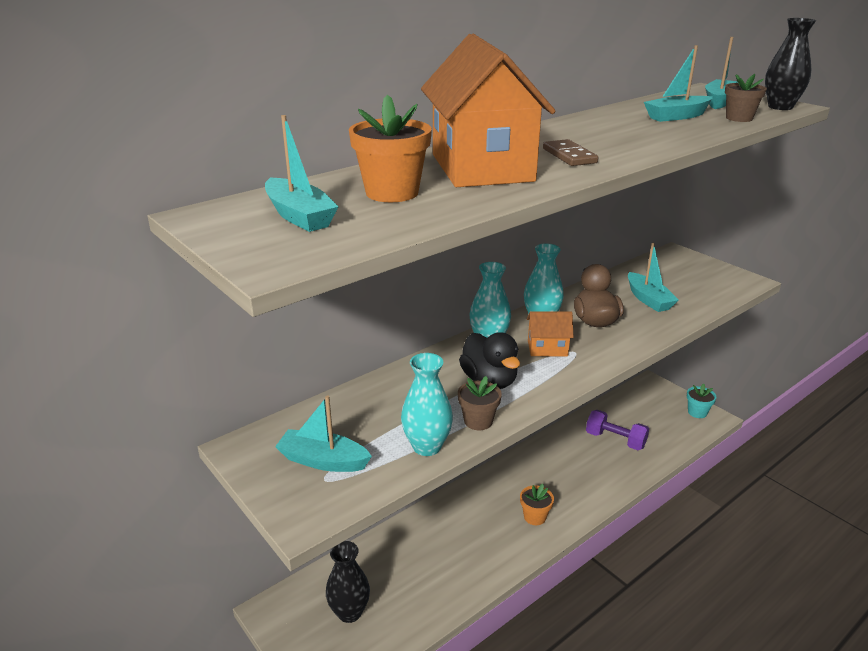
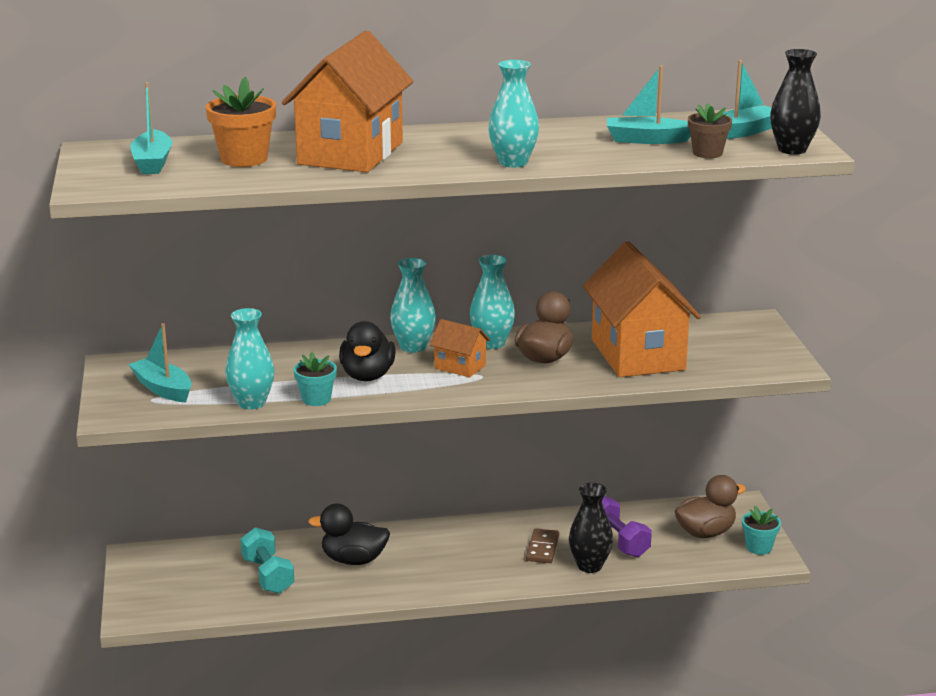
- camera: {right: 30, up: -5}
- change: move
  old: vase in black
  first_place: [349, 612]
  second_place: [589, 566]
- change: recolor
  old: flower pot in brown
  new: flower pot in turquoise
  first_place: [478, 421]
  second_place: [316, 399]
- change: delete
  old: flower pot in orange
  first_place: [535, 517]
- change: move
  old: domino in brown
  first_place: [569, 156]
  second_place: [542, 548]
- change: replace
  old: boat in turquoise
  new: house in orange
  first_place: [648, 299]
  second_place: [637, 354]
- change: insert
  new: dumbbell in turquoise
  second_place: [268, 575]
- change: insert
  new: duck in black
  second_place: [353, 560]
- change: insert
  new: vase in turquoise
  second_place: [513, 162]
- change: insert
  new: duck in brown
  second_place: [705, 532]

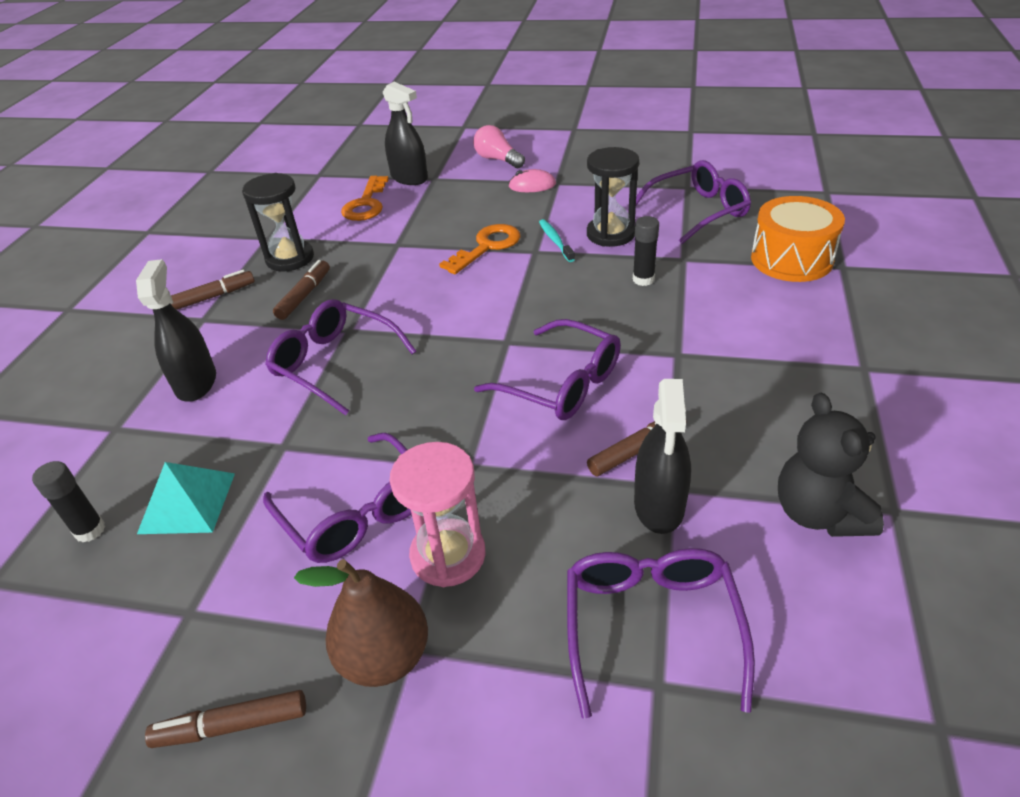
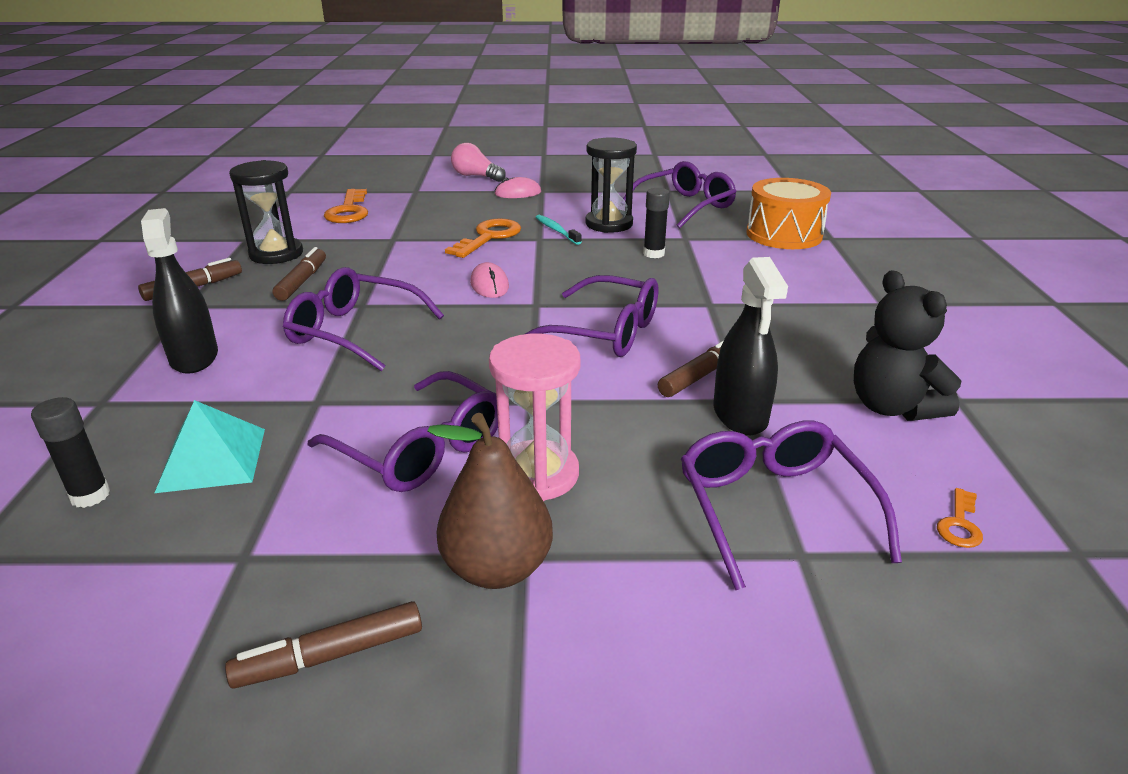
- camera: {right: -15, up: -10}
- change: delete
  old: spray bottle in black
  first_place: [409, 178]
- change: insert
  new: mouse in pink
  second_place: [489, 285]
- change: insert
  new: key in orange
  second_place: [959, 524]

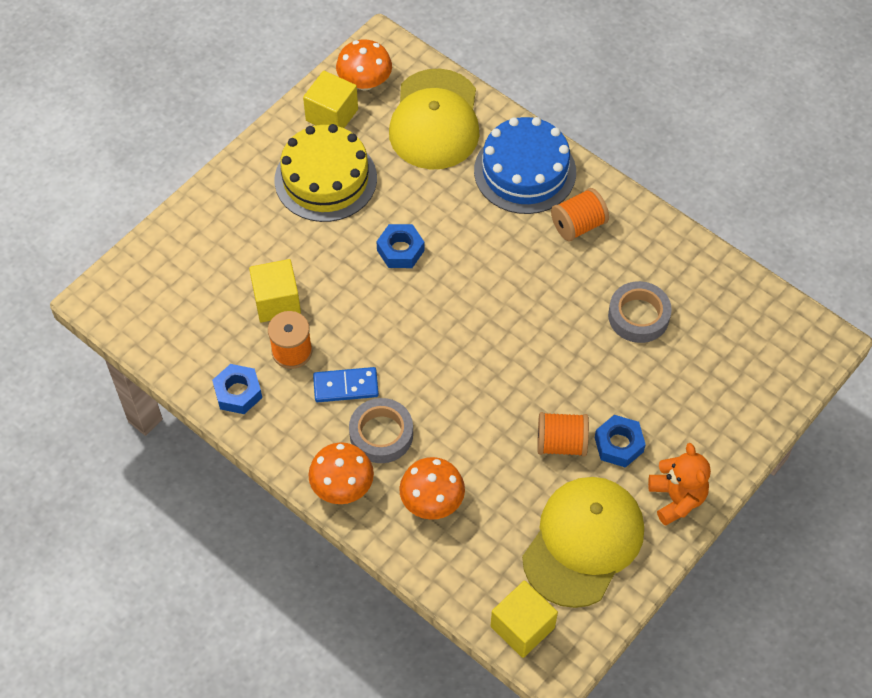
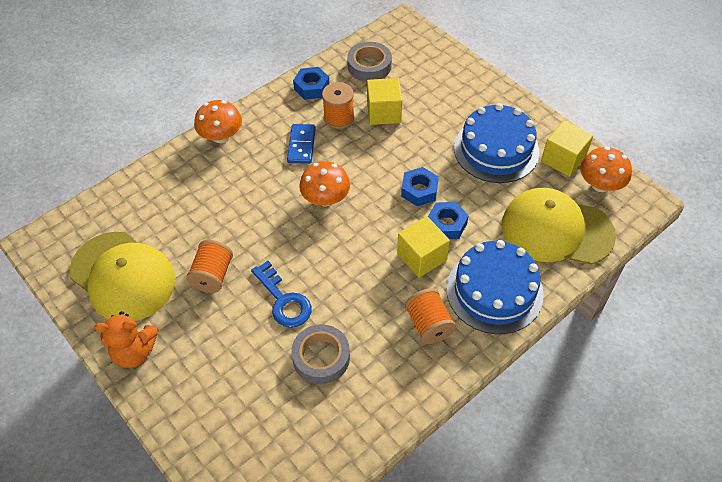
- camera: {right: 100, up: -5}
- change: recolor
  old: cake in yellow
  new: cake in blue
  first_place: [325, 179]
  second_place: [496, 150]
- change: move
  old: tape in grey
  first_place: [381, 434]
  second_place: [369, 66]
- change: move
  old: mushroom in orange
  first_place: [432, 501]
  second_place: [325, 198]
- change: move
  old: cube in yellow
  first_place: [522, 627]
  second_place: [421, 257]
- change: move
  old: nut in blue
  first_place: [619, 444]
  second_place: [446, 224]
- change: insert
  new: key in blue
  second_place: [283, 300]

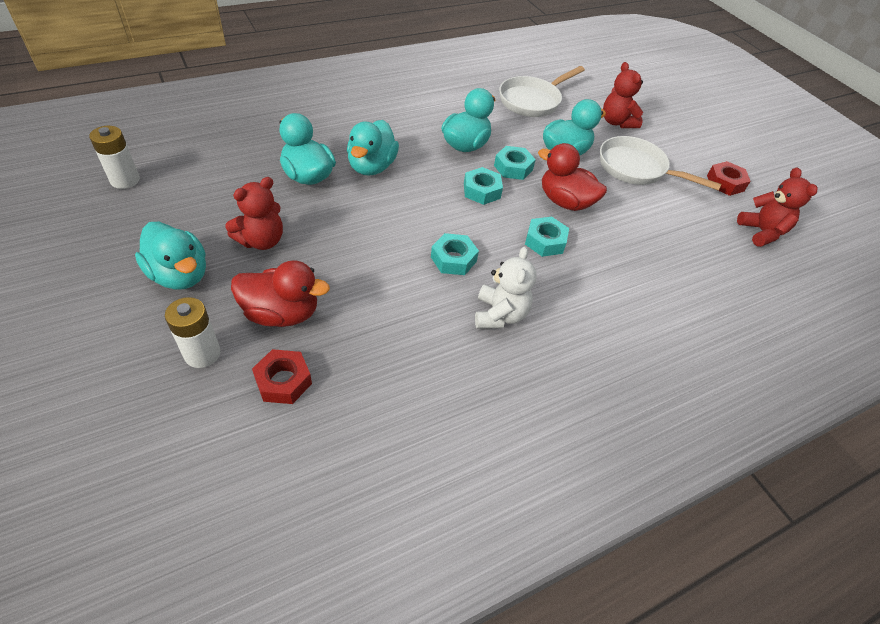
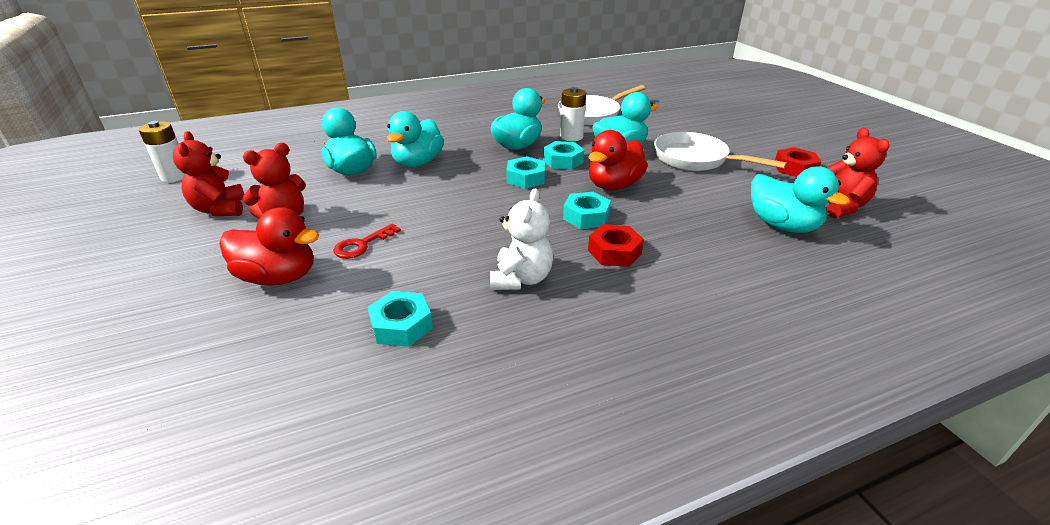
- camera: {right: 10, up: -15}
- change: move
  old: duck in turquoise
  first_place: [180, 275]
  second_place: [782, 225]
- change: move
  old: battery in white
  first_place: [202, 354]
  second_place: [571, 137]
- change: move
  old: nut in red
  first_place: [283, 381]
  second_place: [614, 252]
- change: move
  old: nut in turquoise
  first_place: [453, 259]
  second_place: [401, 325]
- change: rotate
  old: duck in red
  first_place: [565, 202]
  second_place: [614, 185]
  degrees: -90
- change: move
  old: teddy bear in red
  first_place: [617, 122]
  second_place: [220, 209]
- change: insert
  new: key in red
  second_place: [362, 245]

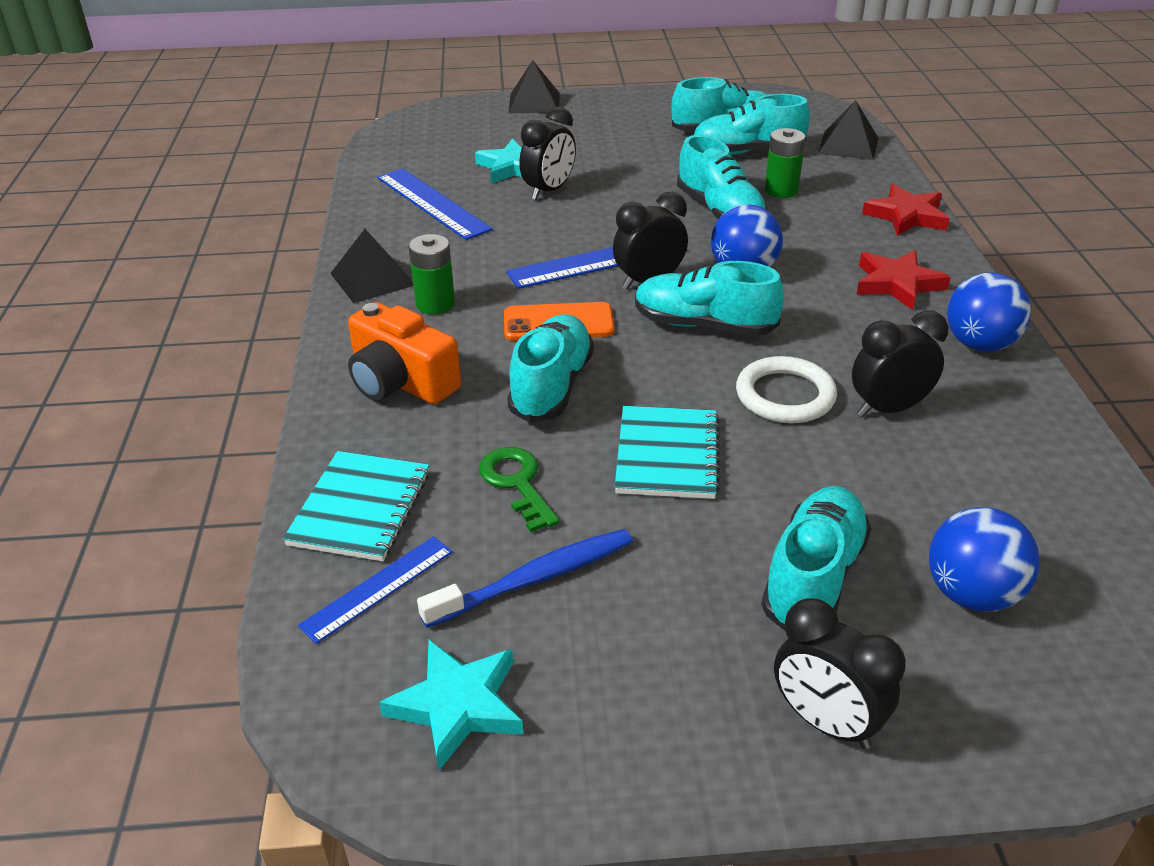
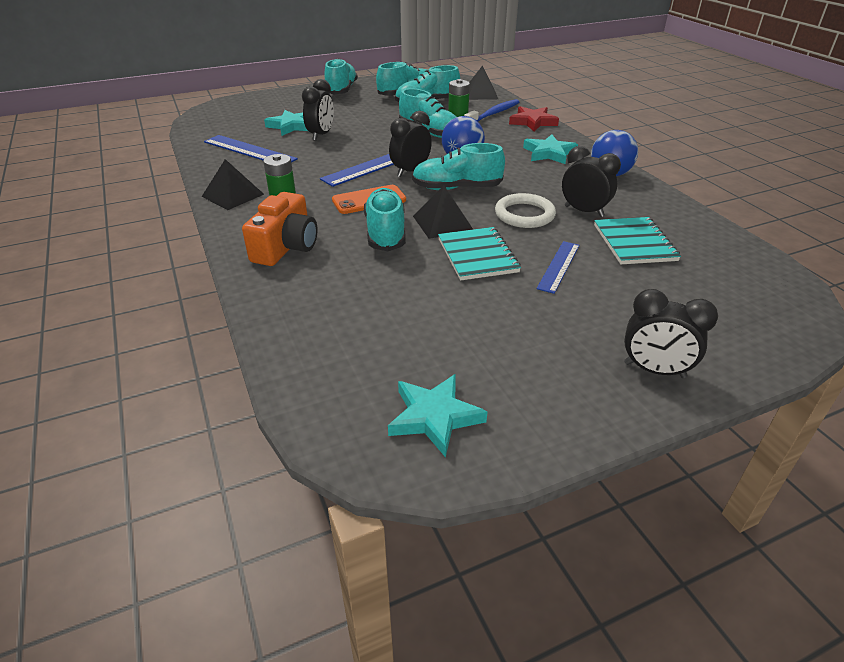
- camera: {right: -20, up: 0}
- change: move
  old: notebook in turquoise
  first_place: [360, 508]
  second_place: [634, 243]
- change: move
  old: ruler in blue
  first_place: [378, 588]
  second_place: [559, 266]
- change: rotate
  old: camera in orange
  first_place: [401, 382]
  second_place: [286, 247]
  degrees: -90
- change: move
  old: toothbrush in blue
  first_place: [535, 578]
  second_place: [493, 114]
- change: delete
  old: key in green
  first_place: [517, 483]
- change: move
  old: pyramid in black
  first_place: [534, 103]
  second_place: [442, 223]
- change: move
  old: shoe in turquoise
  first_place: [813, 577]
  second_place: [341, 90]
- change: rotate
  old: clock in black
  first_place: [888, 409]
  second_place: [584, 211]
  degrees: 75
- change: recolor
  old: star in red
  new: star in turquoise
  first_place: [897, 284]
  second_place: [549, 153]
- change: delete
  old: ball in blue
  first_place: [971, 594]

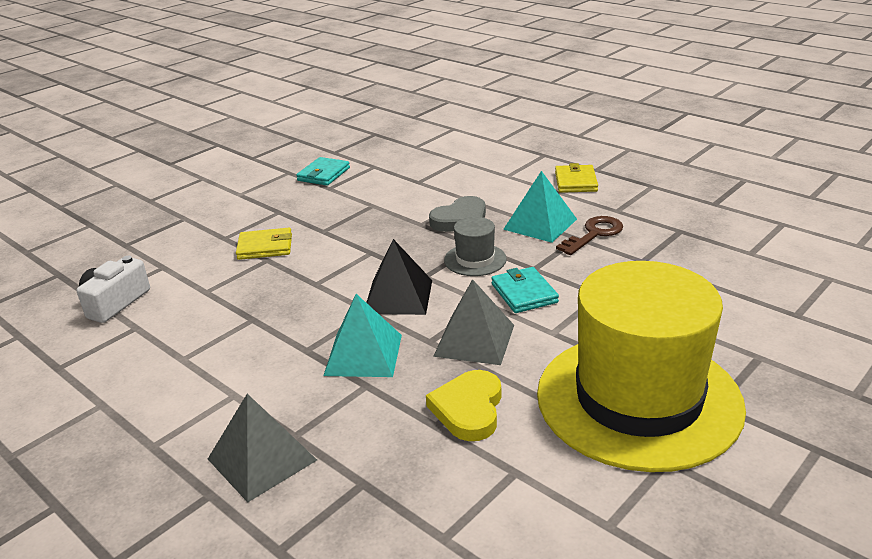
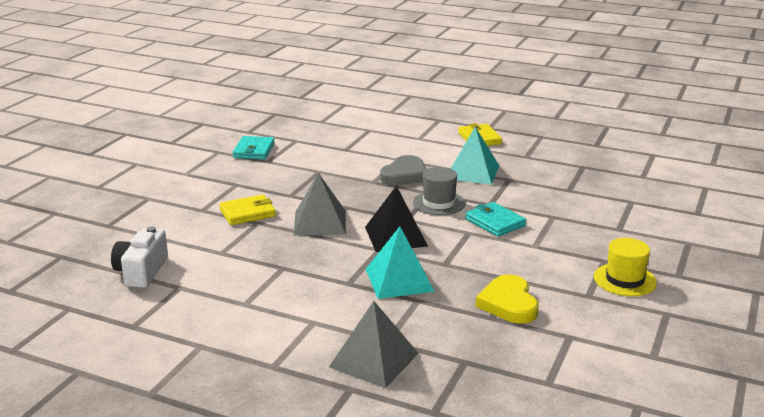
- camera: {right: -20, up: -5}
- change: move
  old: pyramid in grey
  first_place: [474, 340]
  second_place: [320, 222]
- change: resize
  old: hat in yellow
  first_place: [638, 399]
  second_place: [624, 280]
  factor: 0.4
- change: delete
  old: key in brown
  first_place: [594, 234]

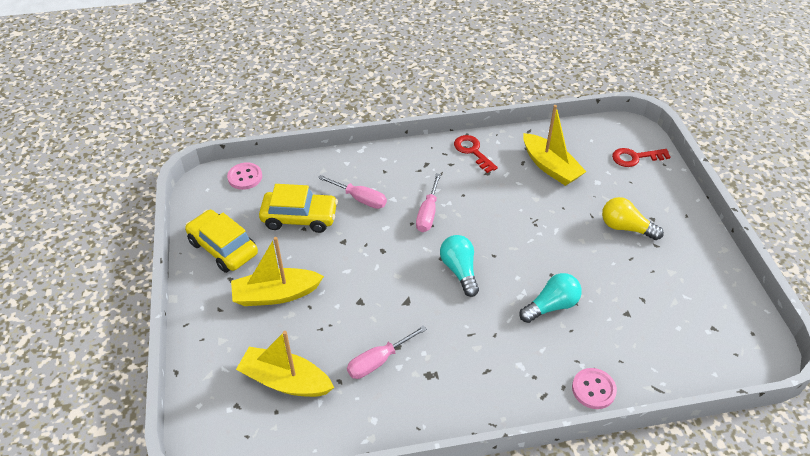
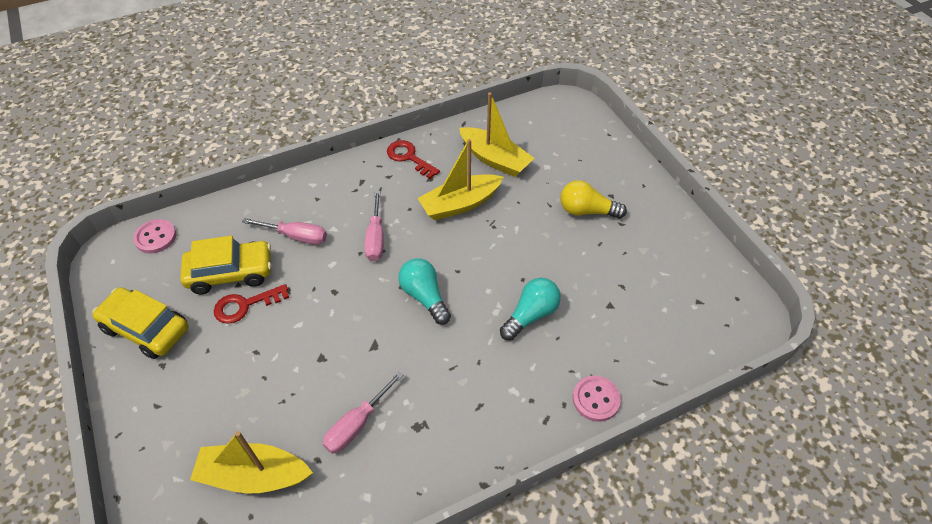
- camera: {right: -15, up: 5}
- change: move
  old: boat in yellow
  first_place: [276, 294]
  second_place: [460, 204]
- change: move
  old: key in red
  first_place: [635, 157]
  second_place: [245, 305]

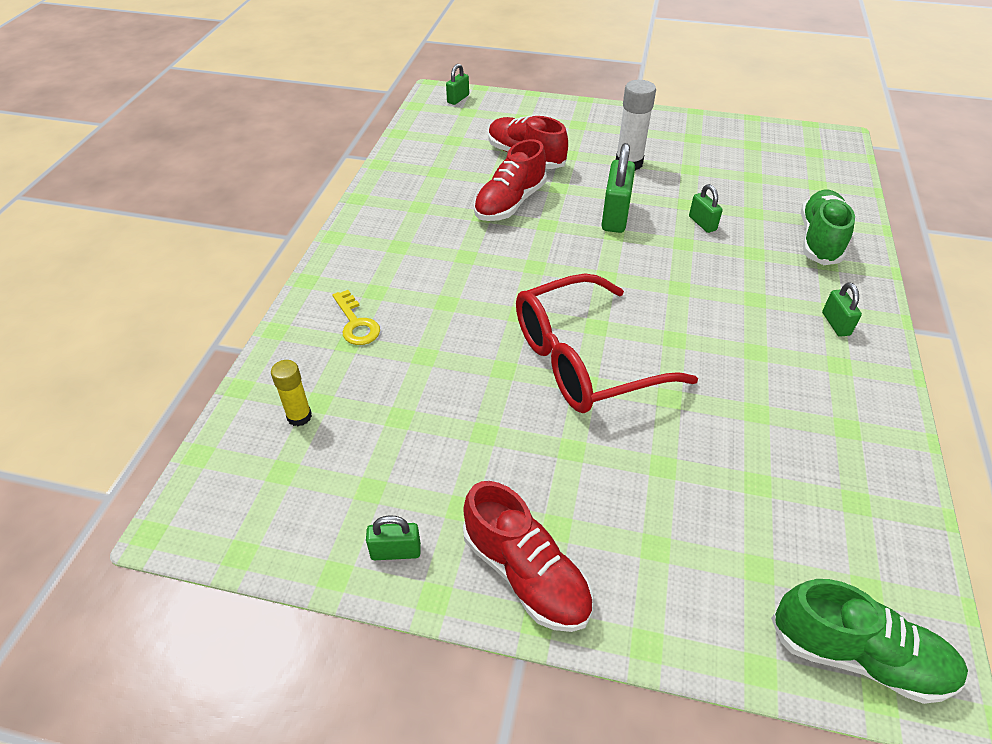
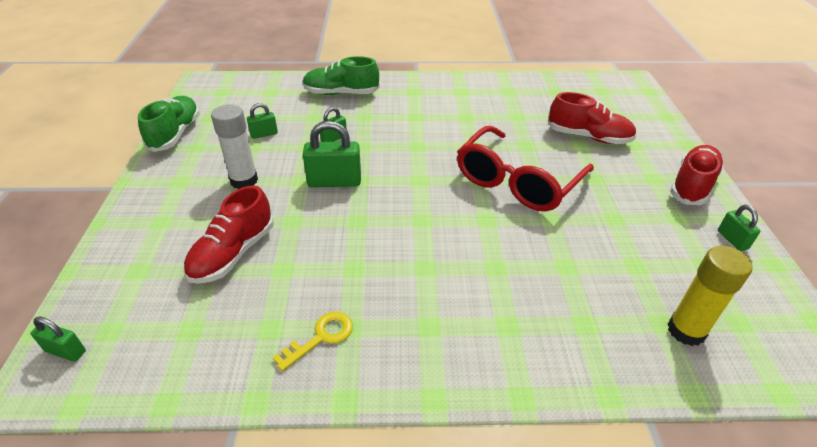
- camera: {right: -105, up: -5}
- change: resize
  old: glue stick in yellow
  first_place: [299, 416]
  second_place: [686, 331]
  factor: 1.61
- change: move
  old: key in yellow
  first_place: [356, 323]
  second_place: [321, 337]
- change: move
  old: shoe in red
  first_place: [510, 203]
  second_place: [588, 137]
- change: rotate
  old: glasses in red
  first_place: [583, 360]
  second_place: [517, 182]
  degrees: 75
- change: move
  old: shoe in green
  first_place: [857, 655]
  second_place: [175, 134]
- change: move
  old: padlock in green
  first_place: [835, 324]
  second_place: [264, 134]

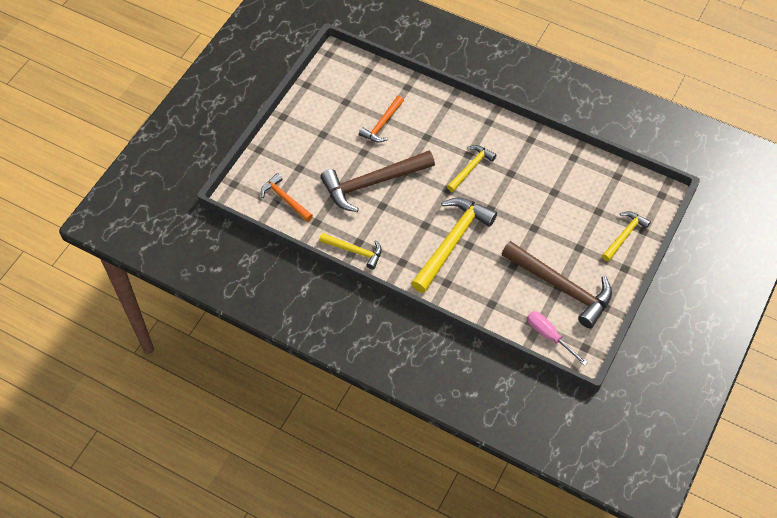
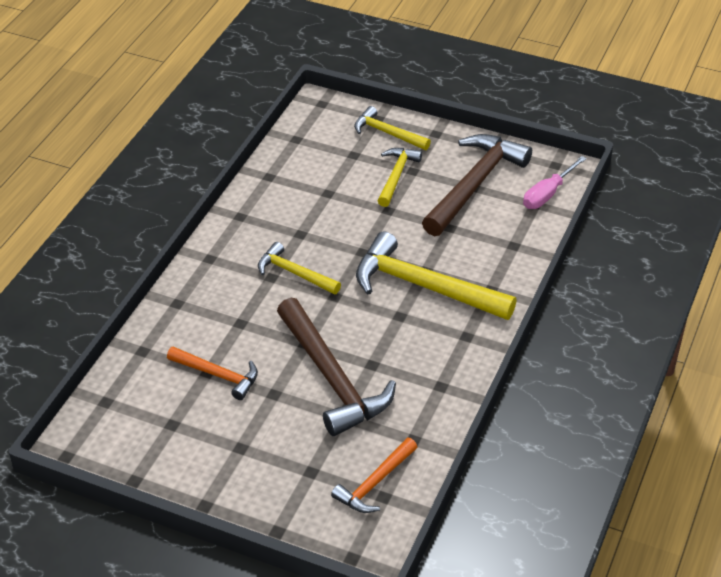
- camera: {right: -95, up: -15}
- change: move
  old: hammer in yellow
  first_place: [354, 251]
  second_place: [396, 176]

